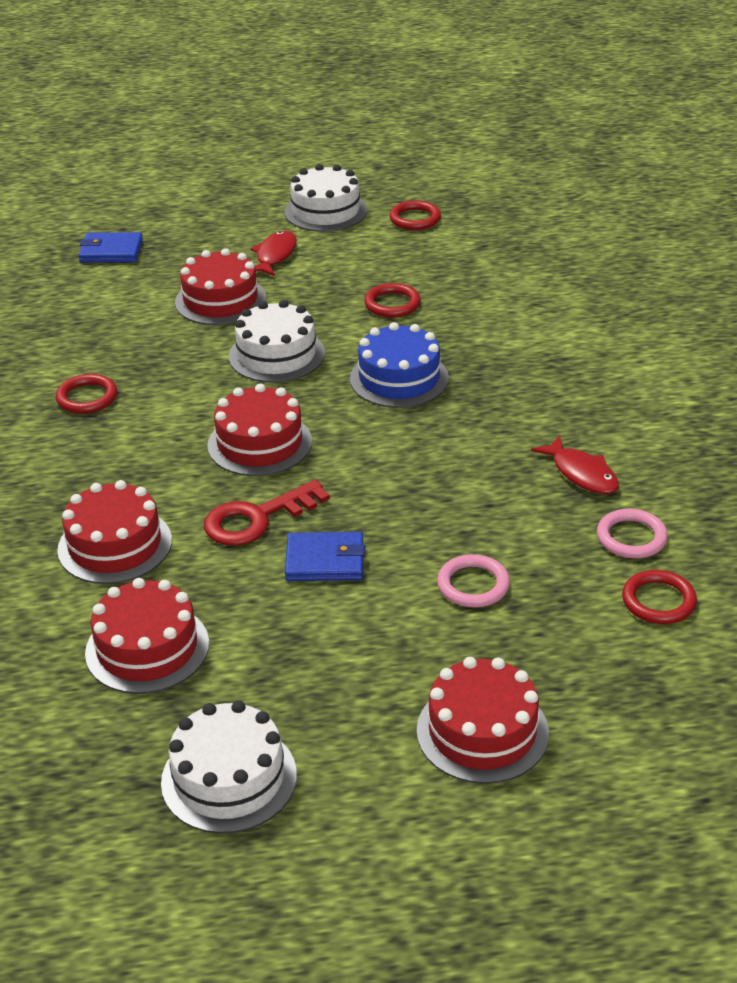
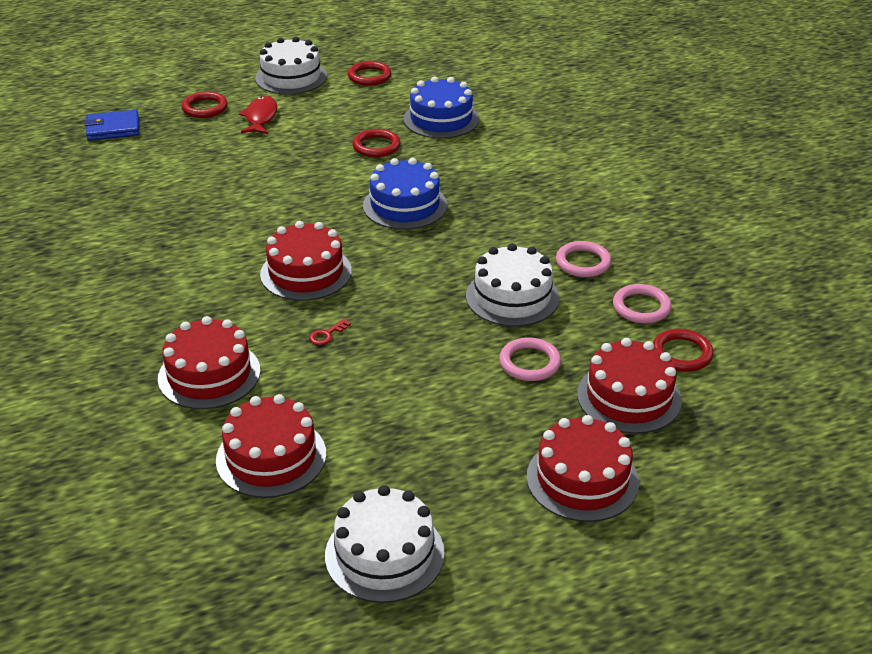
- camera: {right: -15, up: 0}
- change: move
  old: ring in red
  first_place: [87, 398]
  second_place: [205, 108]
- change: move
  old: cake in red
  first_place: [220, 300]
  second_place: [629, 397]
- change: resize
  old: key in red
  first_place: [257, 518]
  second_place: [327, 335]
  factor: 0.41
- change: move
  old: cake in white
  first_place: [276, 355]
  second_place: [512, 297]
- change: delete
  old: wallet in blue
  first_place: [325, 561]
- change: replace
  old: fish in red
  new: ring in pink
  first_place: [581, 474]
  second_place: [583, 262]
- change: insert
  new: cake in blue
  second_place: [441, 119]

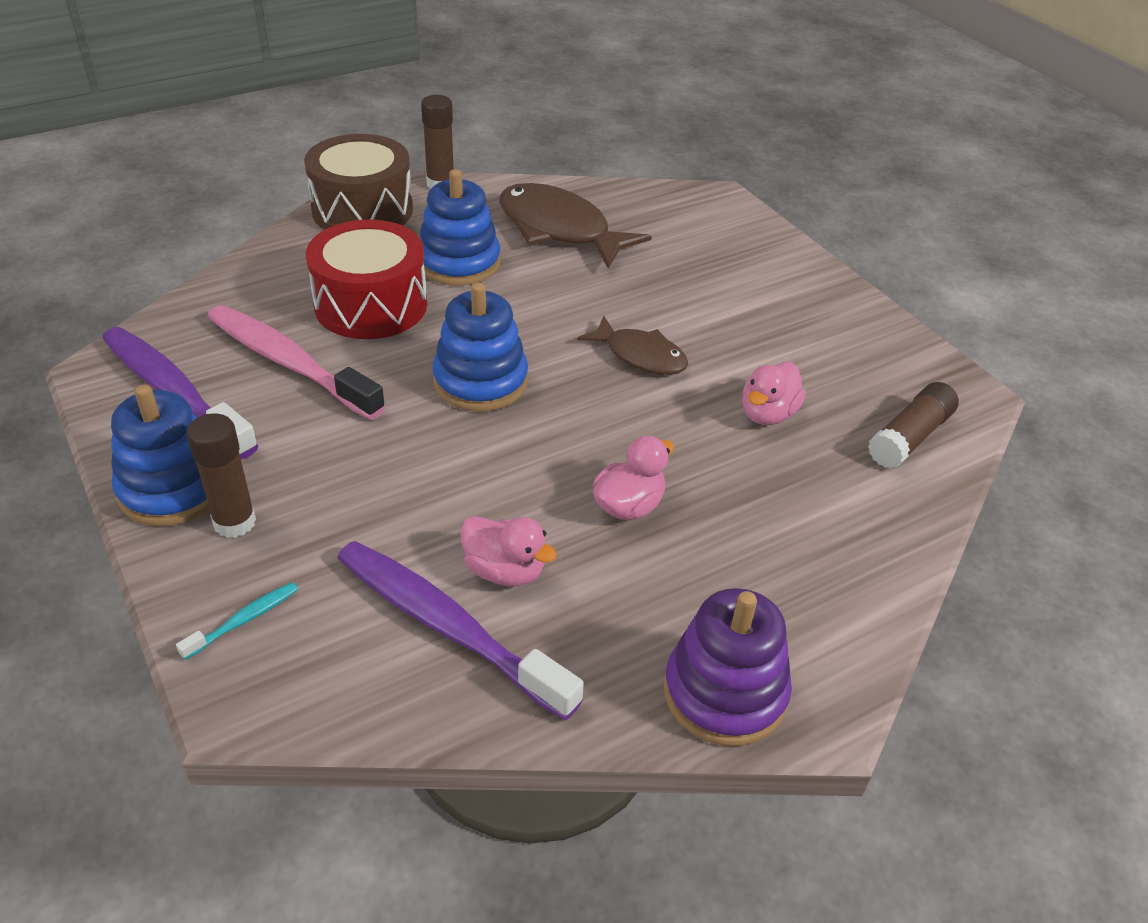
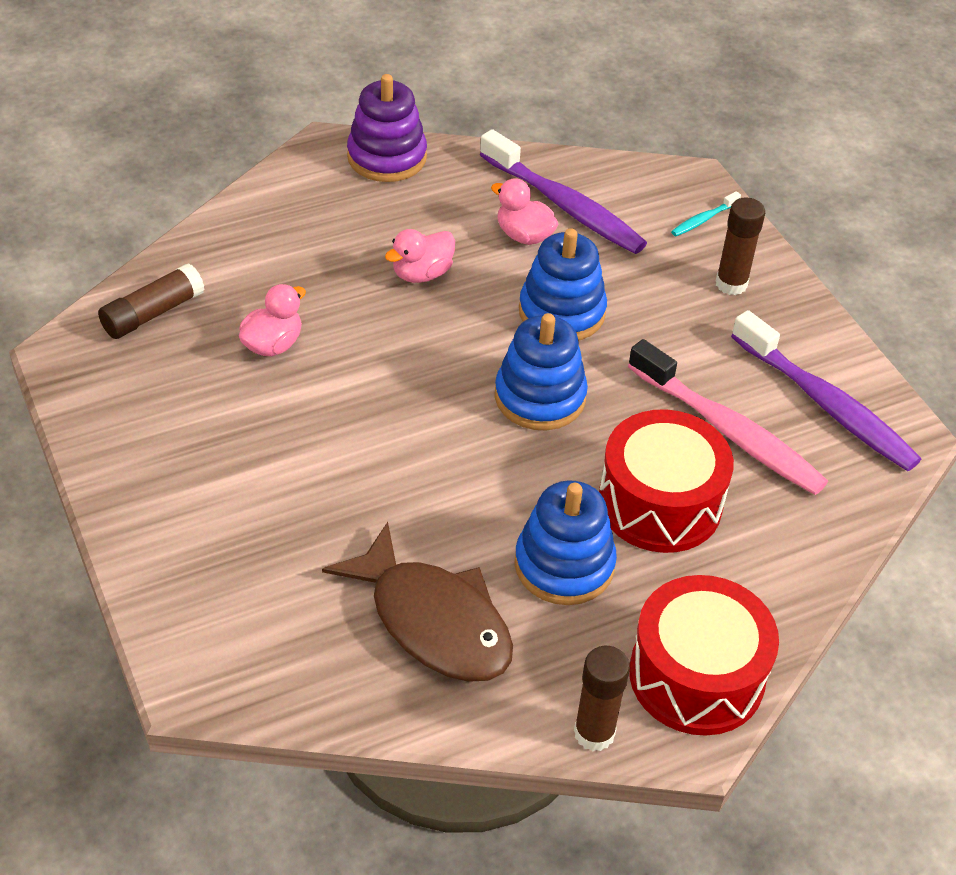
- camera: {right: -175, up: 5}
- change: move
  old: stacking toy in blue
  first_place: [173, 488]
  second_place: [561, 312]
- change: recolor
  old: drum in brown
  new: drum in red
  first_place: [362, 210]
  second_place: [696, 676]
- change: delete
  old: fish in brown
  first_place: [640, 356]

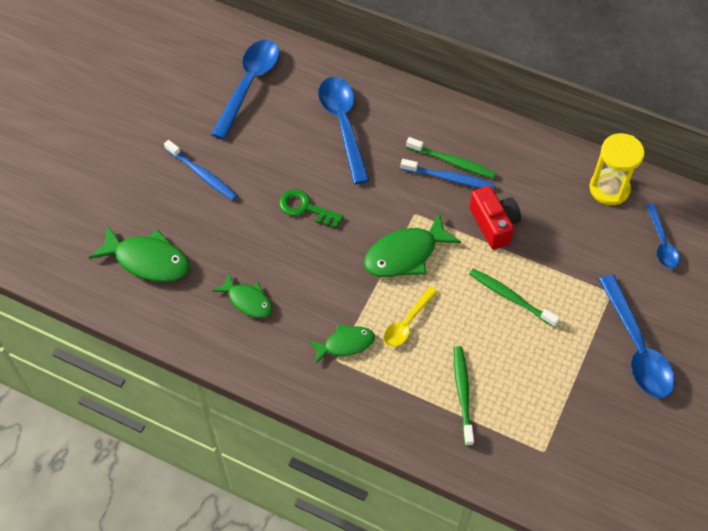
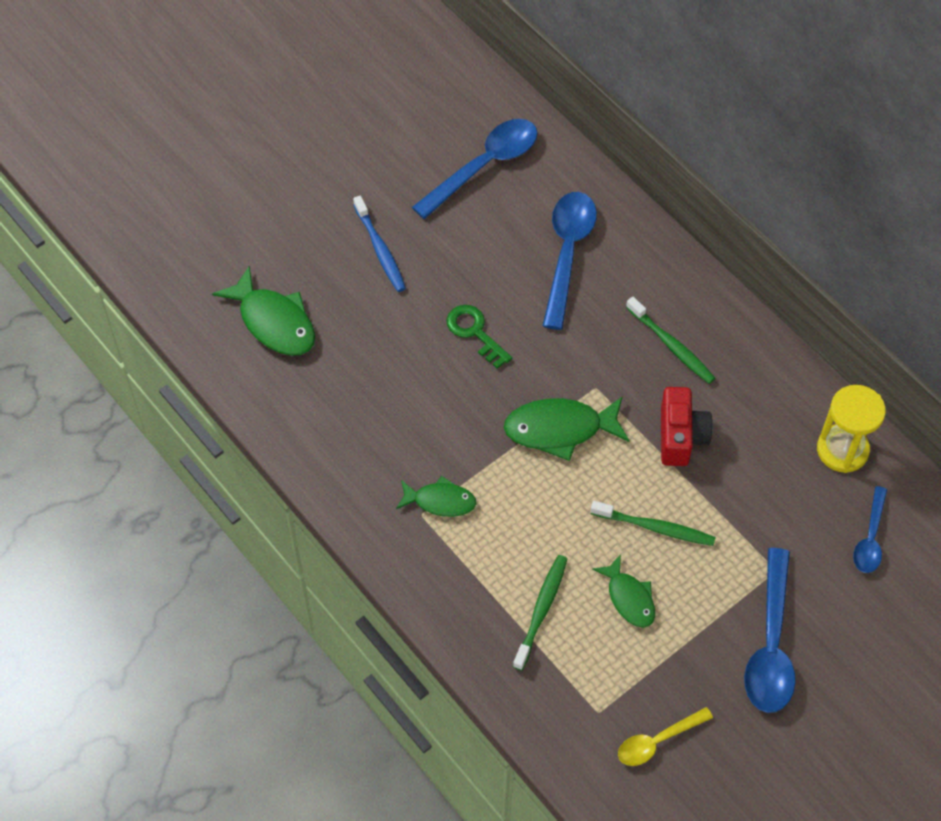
- camera: {right: 25, up: 0}
- change: move
  old: fish in green
  first_place: [247, 301]
  second_place: [629, 598]
- change: move
  old: spoon in yellow
  first_place: [407, 323]
  second_place: [657, 741]
- change: delete
  old: toothbrush in blue
  first_place: [449, 178]
- change: rotate
  old: toothbrush in green
  first_place: [511, 297]
  second_place: [654, 527]
  degrees: 135

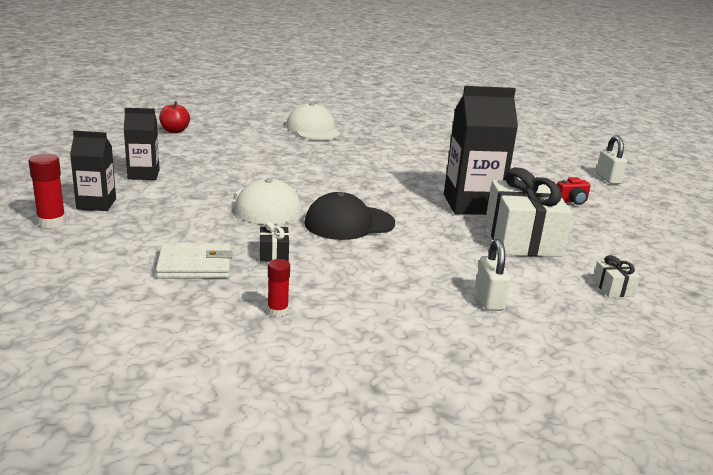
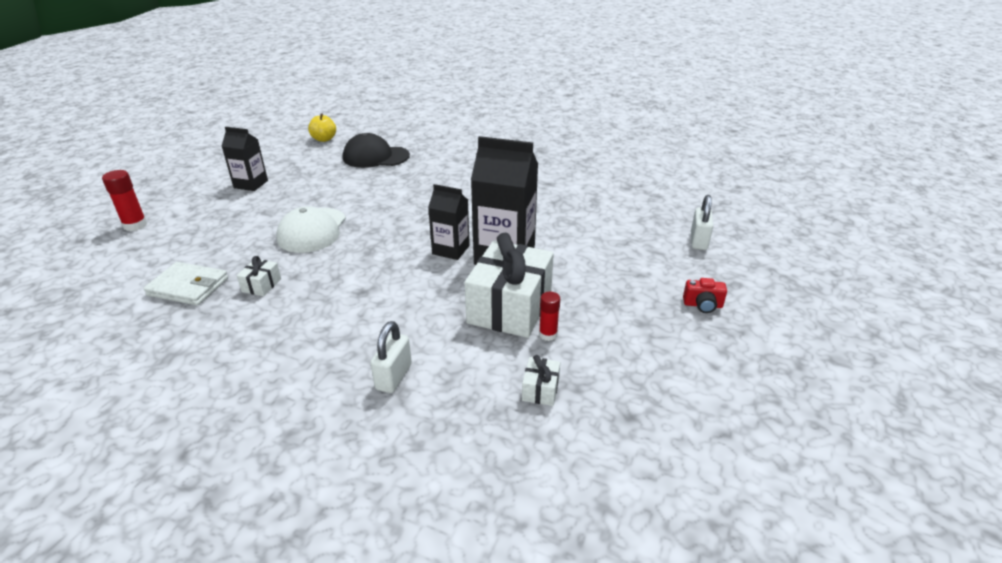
- camera: {right: 25, up: 10}
- change: move
  old: carton in black
  first_place: [96, 204]
  second_place: [451, 250]
- change: recolor
  old: apple in red
  new: apple in yellow
  first_place: [174, 131]
  second_place: [324, 139]
- change: recolor
  old: gift in black
  new: gift in white
  first_place: [273, 253]
  second_place: [261, 285]
- change: move
  old: glue stick in red
  first_place: [277, 311]
  second_place: [548, 334]
- change: delete
  old: cap in white
  first_place: [313, 129]
- change: move
  old: cap in black
  first_place: [349, 223]
  second_place: [375, 157]
- change: move
  old: camera in red
  first_place: [572, 201]
  second_place: [702, 305]

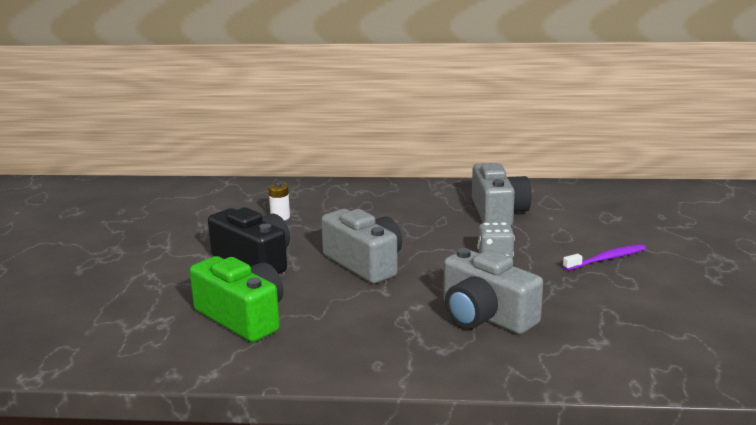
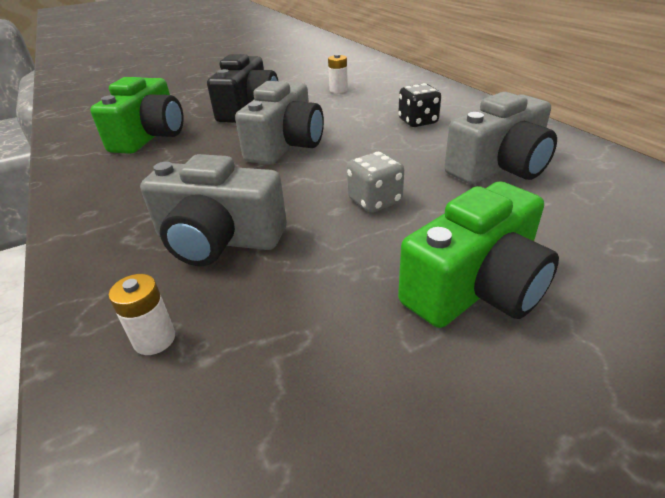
- camera: {right: 60, up: 15}
- change: rotate
  old: camera in grey
  first_place: [485, 316]
  second_place: [219, 239]
  degrees: -90
- change: replace
  old: toothbrush in purple
  new: camera in green
  first_place: [606, 259]
  second_place: [476, 287]
- change: insert
  new: battery in white
  second_place: [154, 339]
- change: insert
  new: dice in black
  second_place: [418, 122]

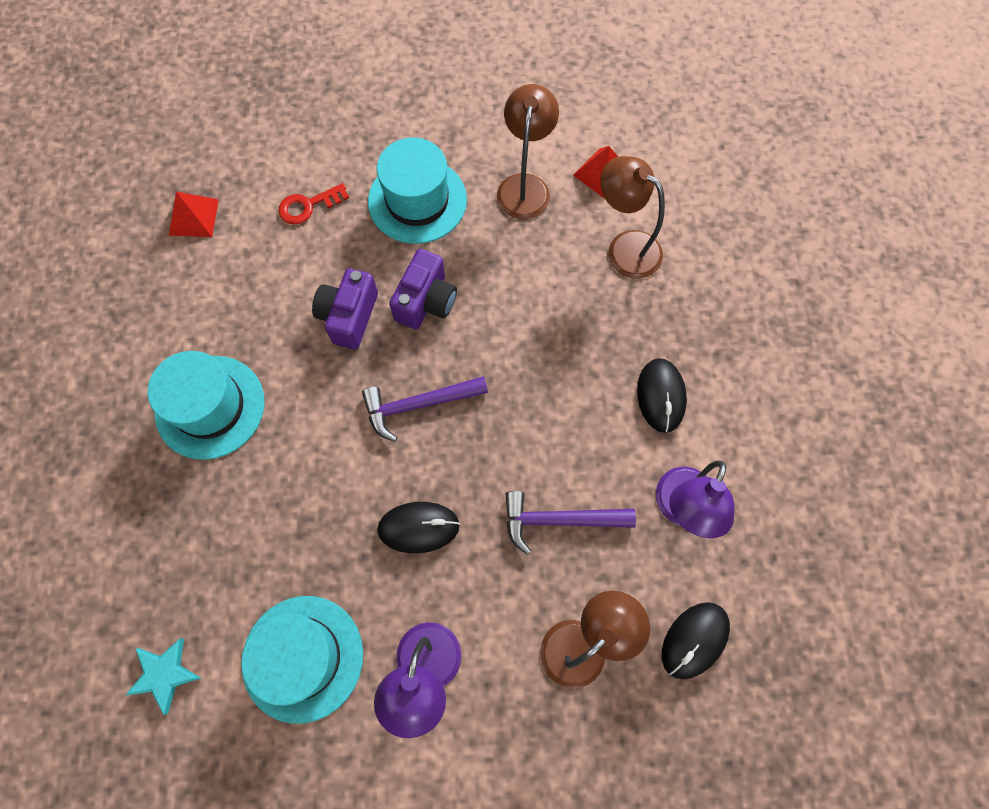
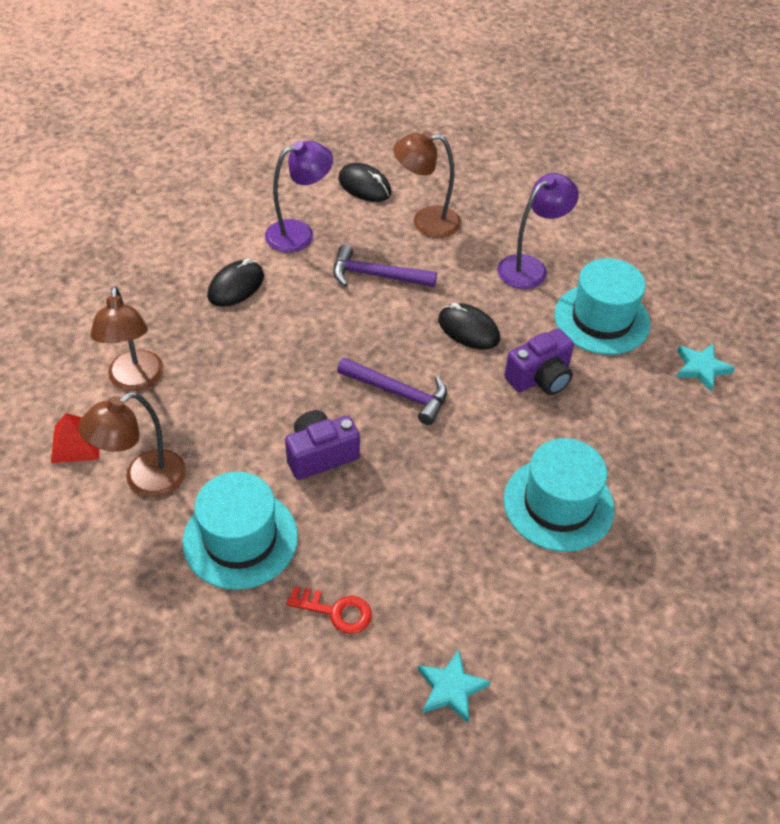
- camera: {right: -140, up: -20}
- change: replace
  old: pyramid in red
  new: star in turquoise
  first_place: [194, 217]
  second_place: [451, 688]
- change: move
  old: camera in purple
  first_place: [349, 316]
  second_place: [540, 378]
- change: rotate
  old: hammer in purple
  first_place: [559, 520]
  second_place: [376, 275]
  degrees: 150
- change: rotate
  old: mouse in black
  first_place: [694, 640]
  second_place: [364, 186]
  degrees: 45

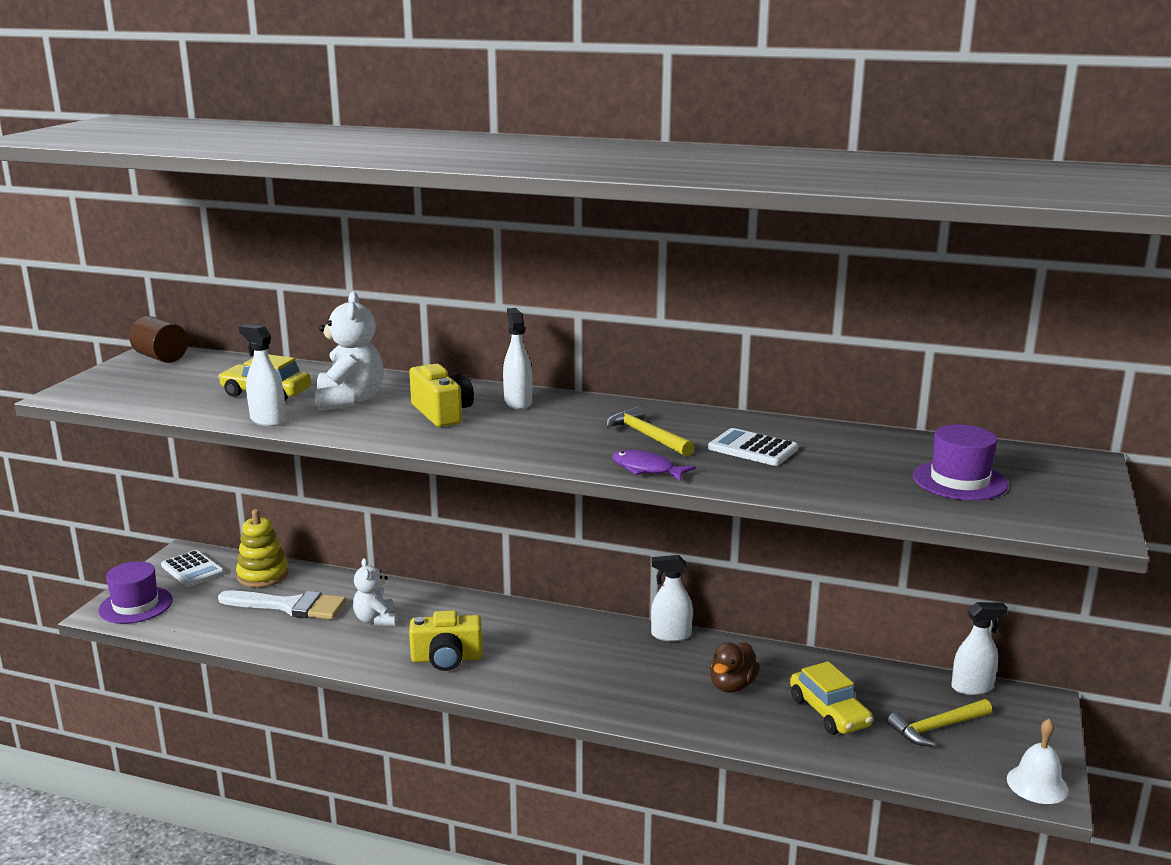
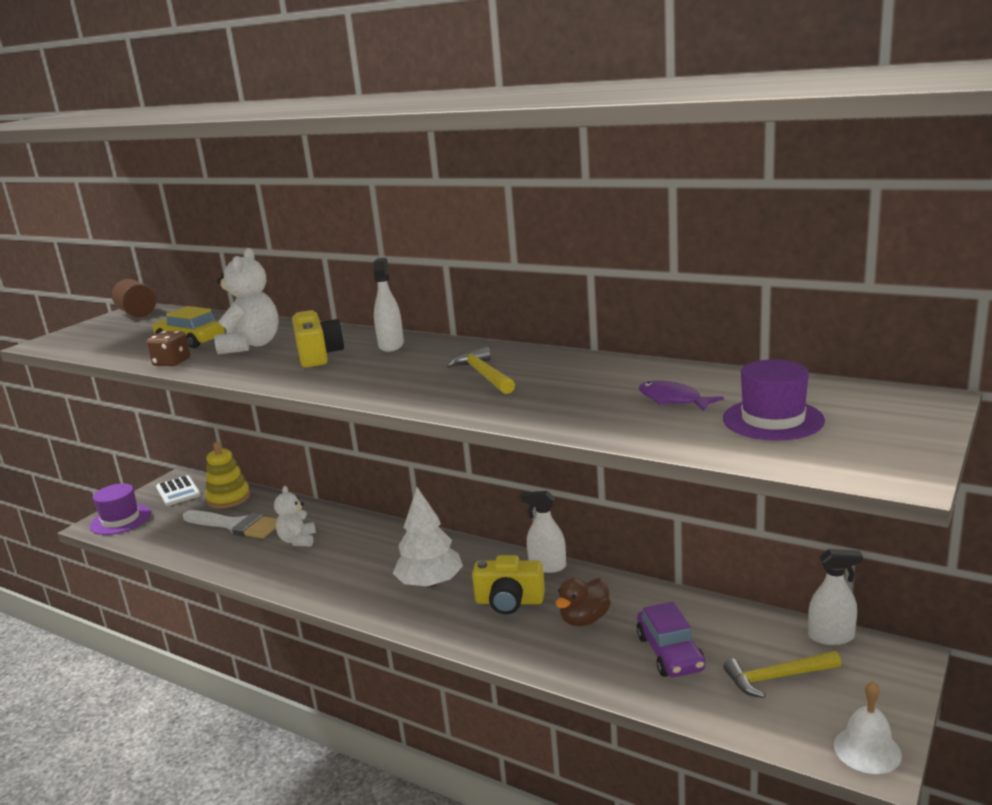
- camera: {right: 15, up: 0}
- change: replace
  old: spray bottle in white
  new: dice in brown
  first_place: [268, 420]
  second_place: [172, 362]
- change: move
  old: camera in yellow
  first_place: [447, 658]
  second_place: [509, 601]
- change: move
  old: fish in purple
  first_place: [646, 469]
  second_place: [673, 400]
- change: delete
  old: calculator in white
  first_place: [753, 449]
- change: recolor
  old: car in yellow
  new: car in purple
  first_place: [829, 712]
  second_place: [670, 653]
- change: insert
  new: tree in white
  second_place: [430, 583]

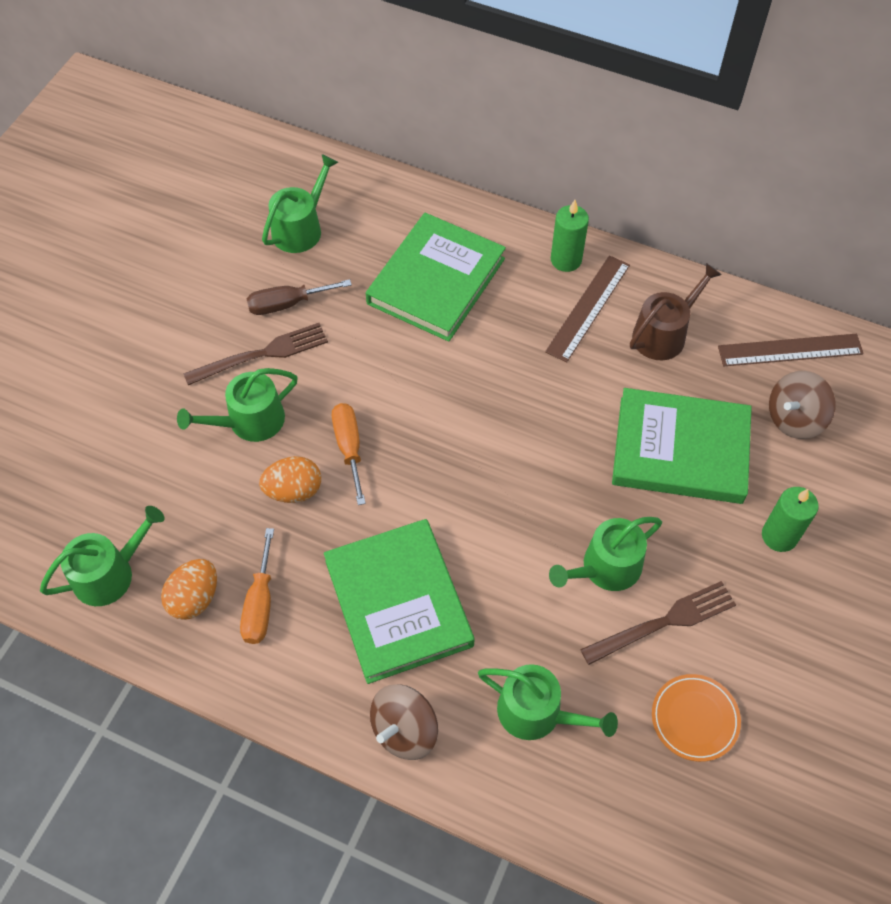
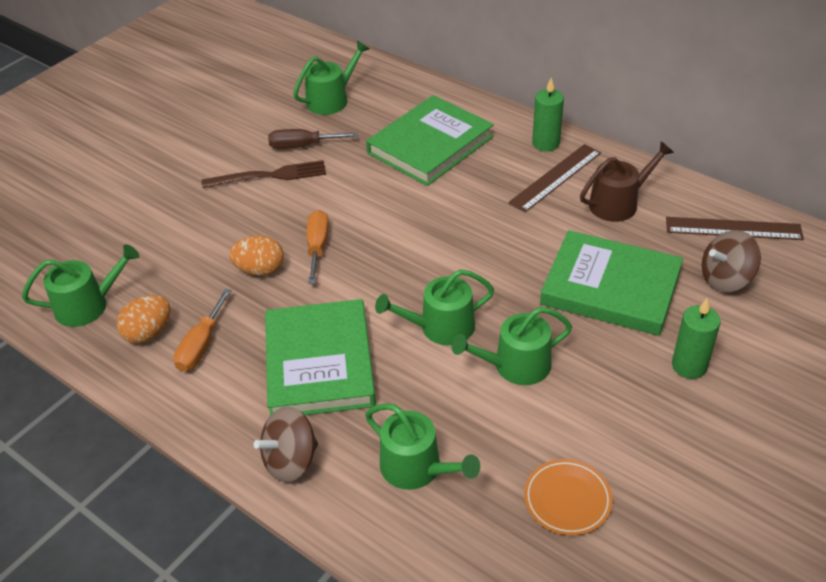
- camera: {right: 15, up: -15}
- change: move
  old: watering can in green
  first_place: [249, 421]
  second_place: [440, 327]
- change: delete
  old: fork in brown
  first_place: [665, 621]

